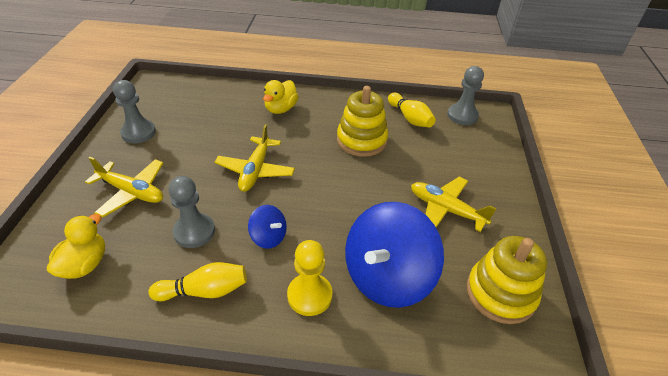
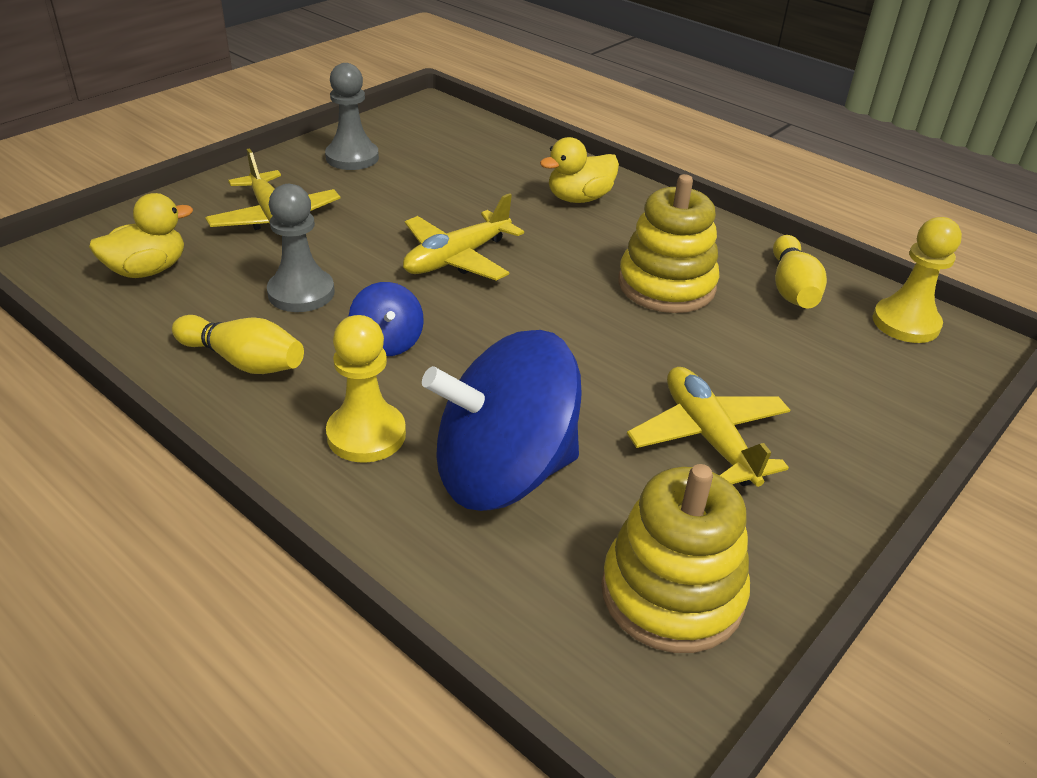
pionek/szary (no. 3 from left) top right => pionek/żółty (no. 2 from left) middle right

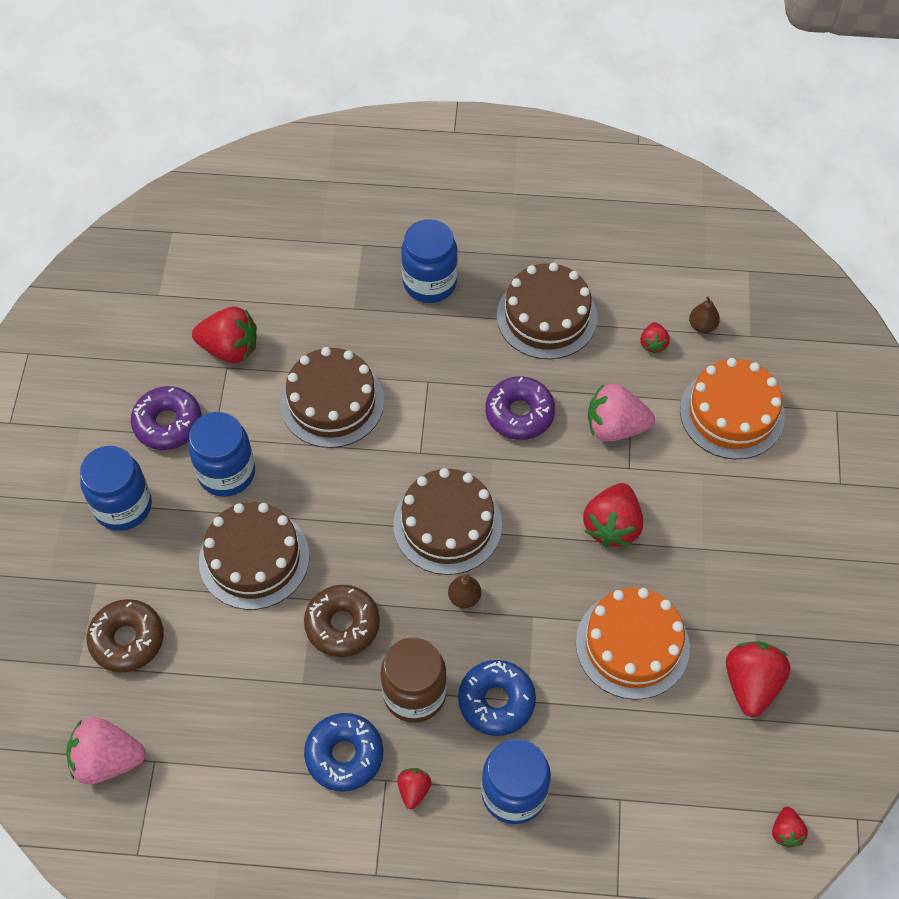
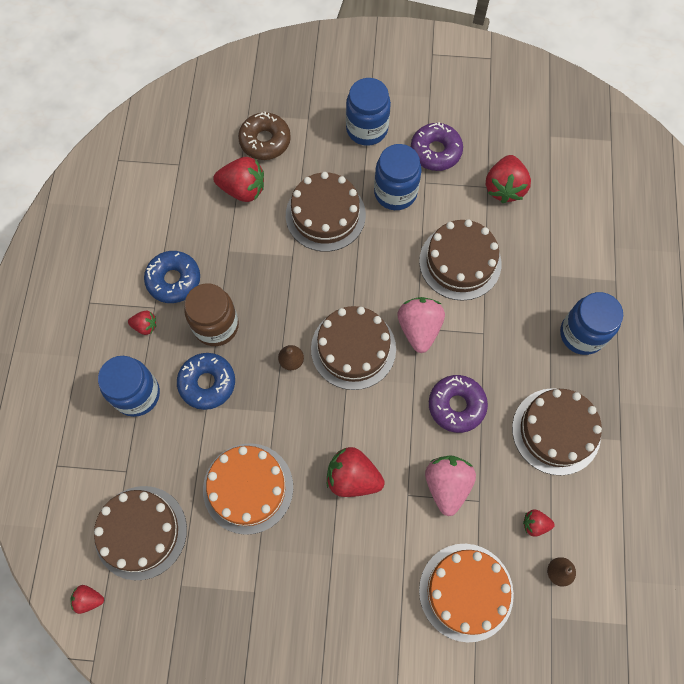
donut/brązowy (no. 2 from left) bottom centre => nothing
truskawka/czerwony (no. 5 from left in the first image) bottom right => truskawka/czerwony (no. 3 from left) top centre, shifted
truskawka/różowy (no. 1 from left) bottom left => truskawka/różowy (no. 1 from left) centre, shifted
nothing => tort/brązowy (no. 1 from left) bottom left

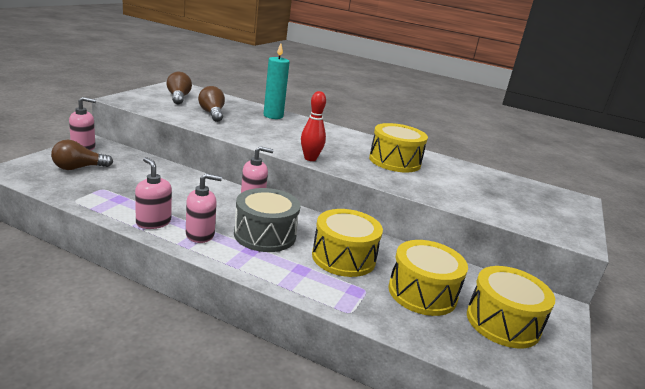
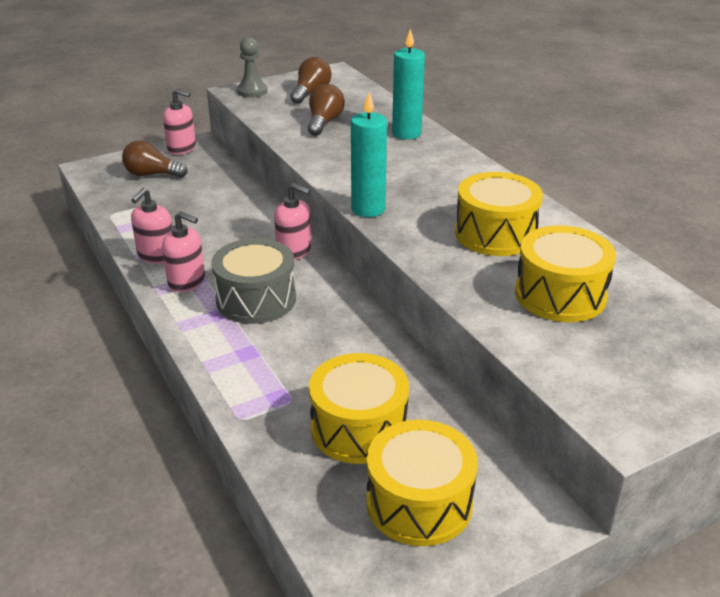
kręgiel/czerwony top centre => świeca/turkusowy (no. 1 from left) top centre
dozownik mydła/różowy (no. 2 from left in the first image) middle left => dozownik mydła/różowy (no. 1 from left) middle left, 150 degrees counterclockwise
bęben/żółty (no. 1 from left in the first image) centre => bęben/żółty (no. 4 from left) middle right, shifted
nothing => pionek/szary top centre

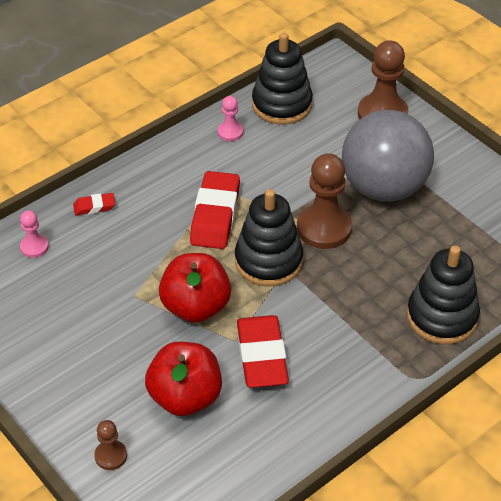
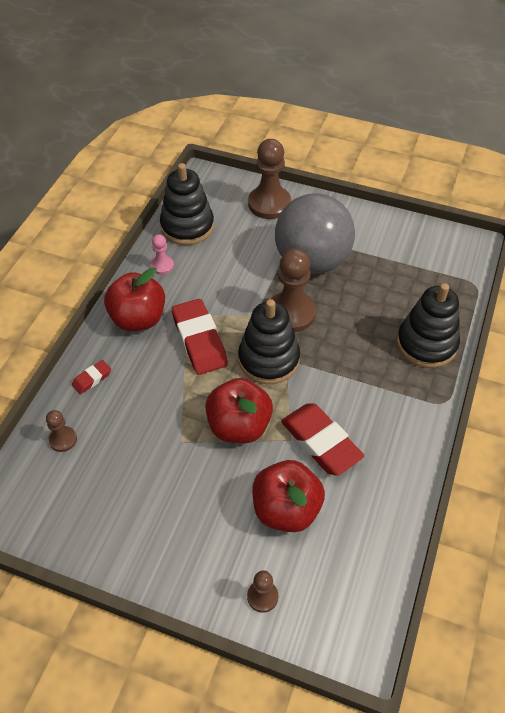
pionek/różowy (no. 1 from left) middle left => pionek/brązowy (no. 1 from left) middle left
nothing => jabłko/czerwony (no. 1 from left) middle left

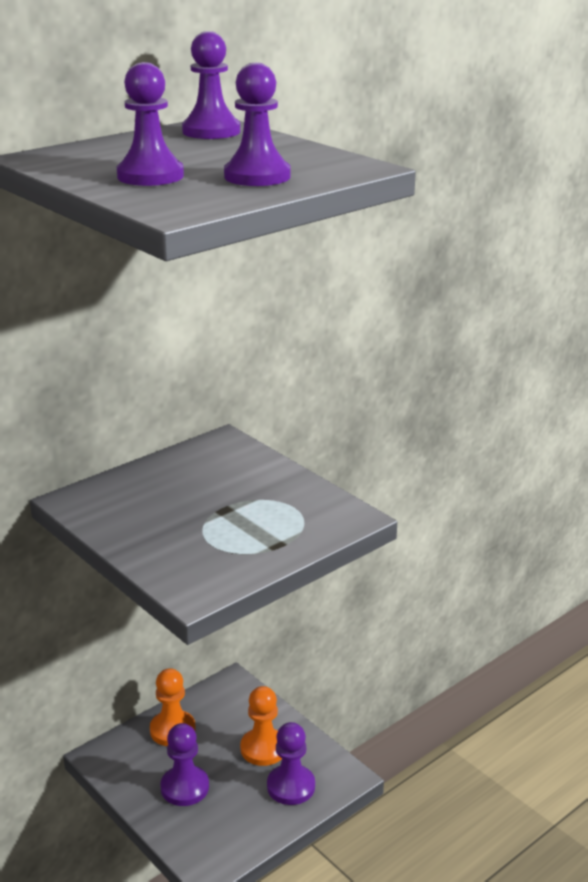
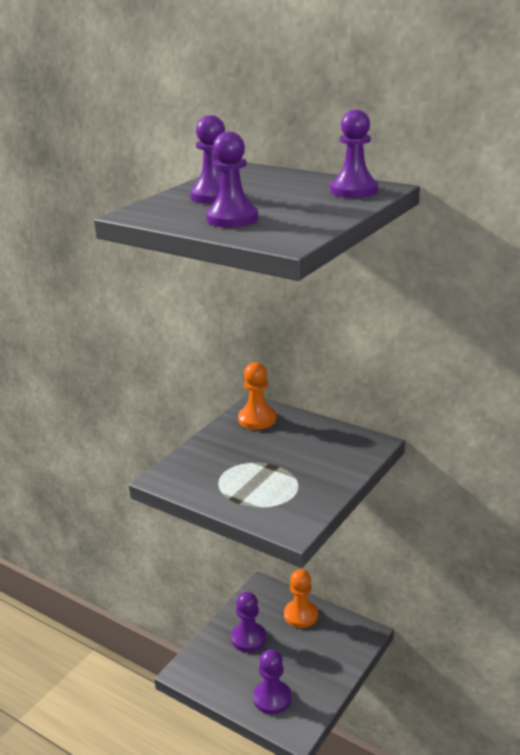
pionek/pomarańczowy (no. 2 from left in the first image) bottom centre => pionek/pomarańczowy (no. 1 from left) centre, shifted

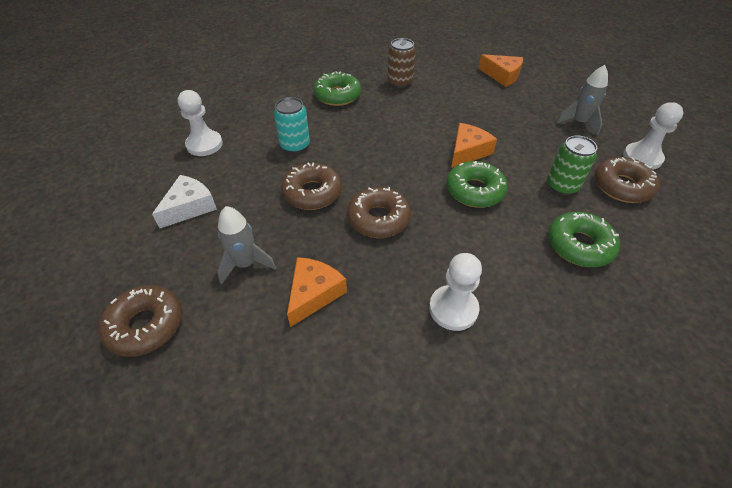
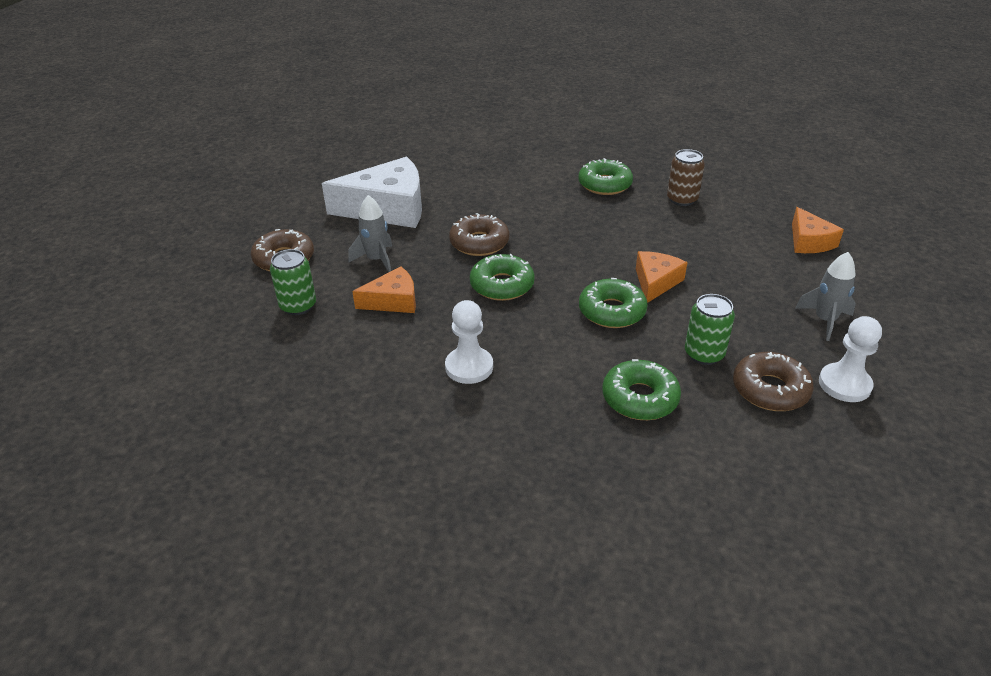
pionek/biały (no. 1 from left) top left => nothing
puszka/turkusowy top centre => nothing
ser/pomarańczowy (no. 2 from left) top centre => ser/pomarańczowy (no. 2 from left) middle right, 60 degrees counterclockwise
ser/biały middle left => ser/biały top centre, x1.85
donut/brązowy (no. 3 from left) centre => donut/zielony (no. 1 from left) centre
nothing => puszka/zielony (no. 1 from left) middle left

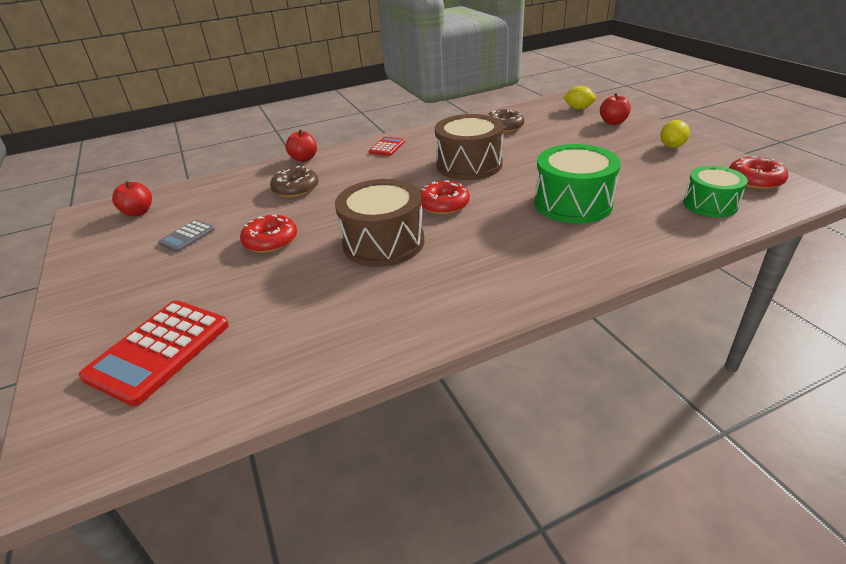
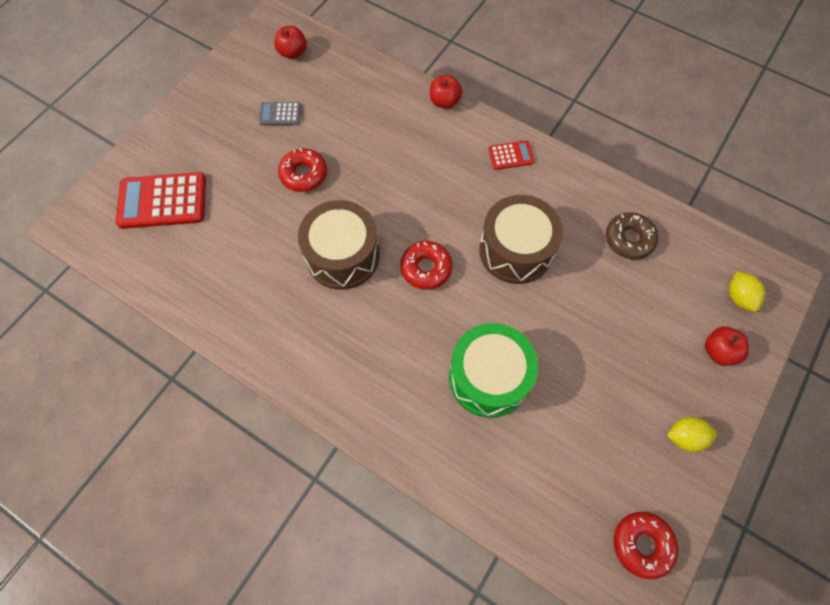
donut/brązowy (no. 1 from left) top centre => nothing
bęben/zielony (no. 2 from left) middle right => nothing

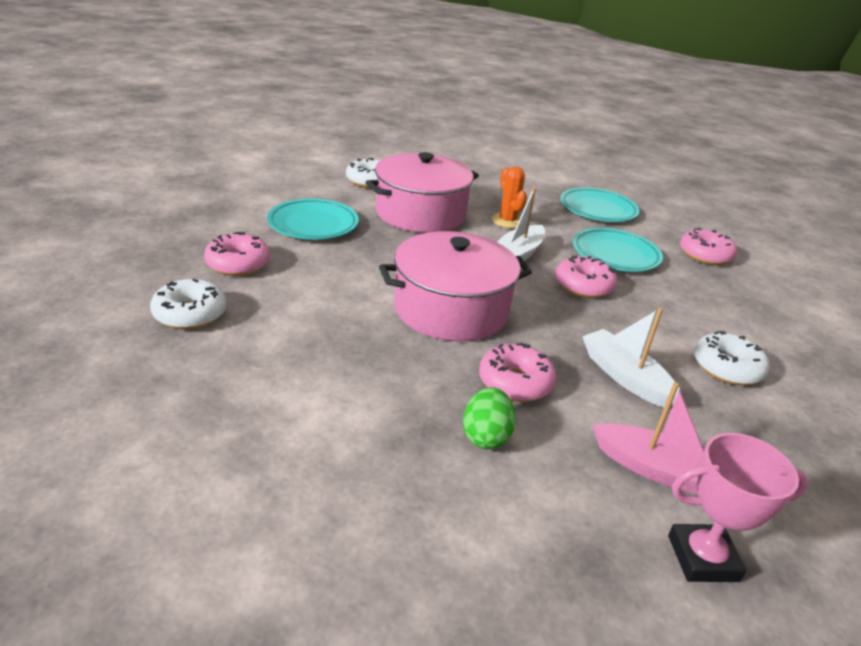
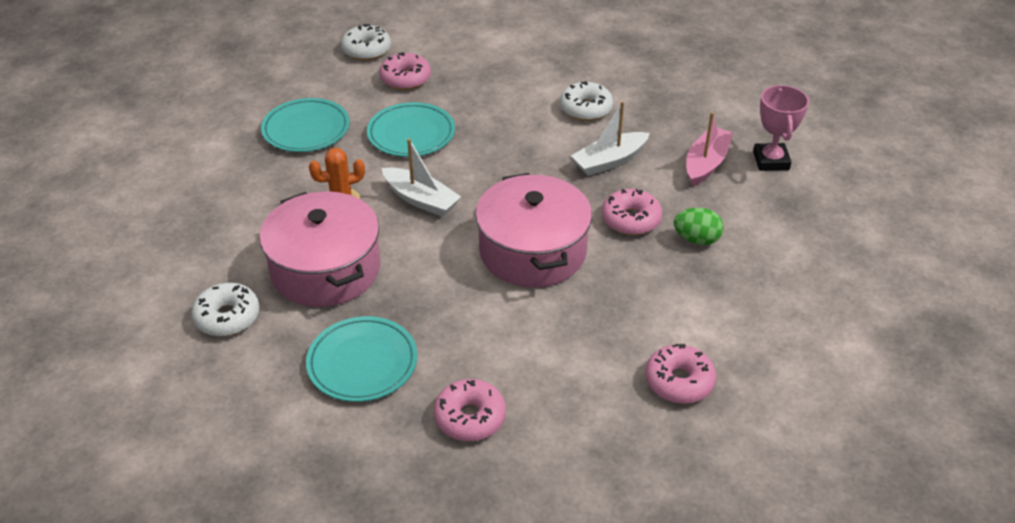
donut/różowy (no. 3 from left in the first image) middle right => donut/różowy (no. 4 from left) bottom right, shifted
donut/biały (no. 1 from left in the first image) middle left => donut/biały (no. 2 from left) top centre, shifted

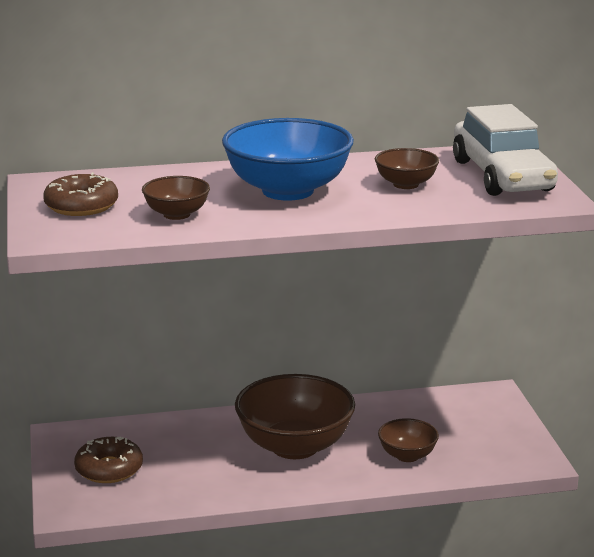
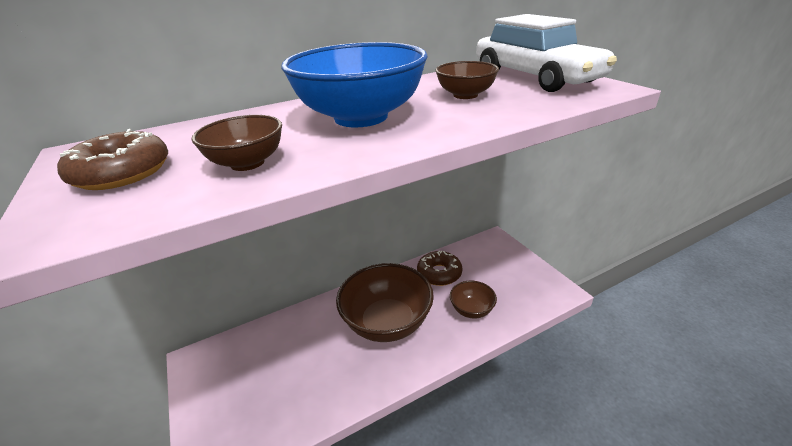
donut/brązowy (no. 2 from left) bottom left => donut/brązowy (no. 2 from left) centre, shifted

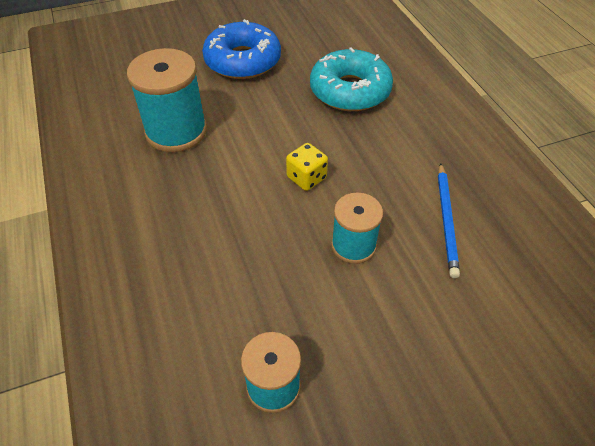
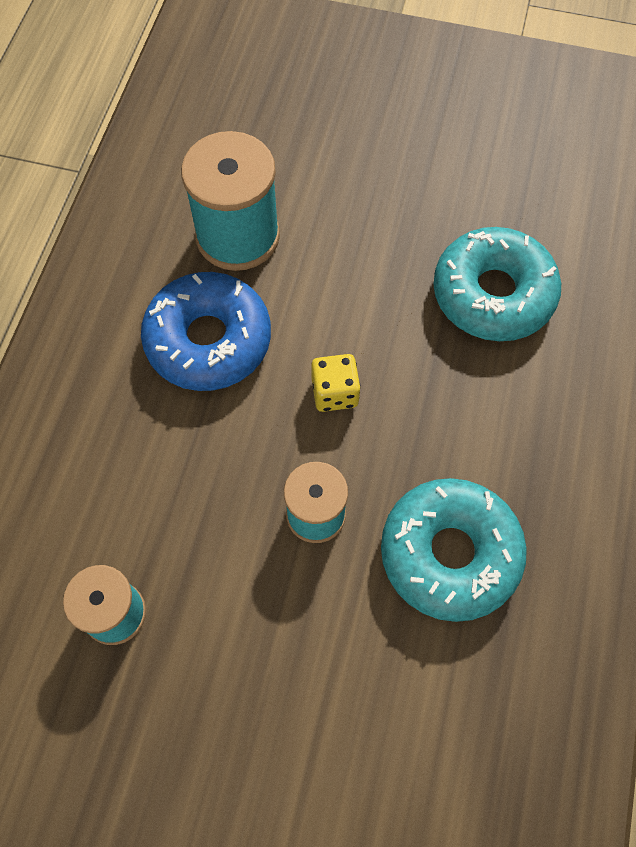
donut/niebieski top centre => donut/niebieski middle left, shifted
ołówek/niebieski middle right => donut/turkusowy (no. 1 from left) middle right

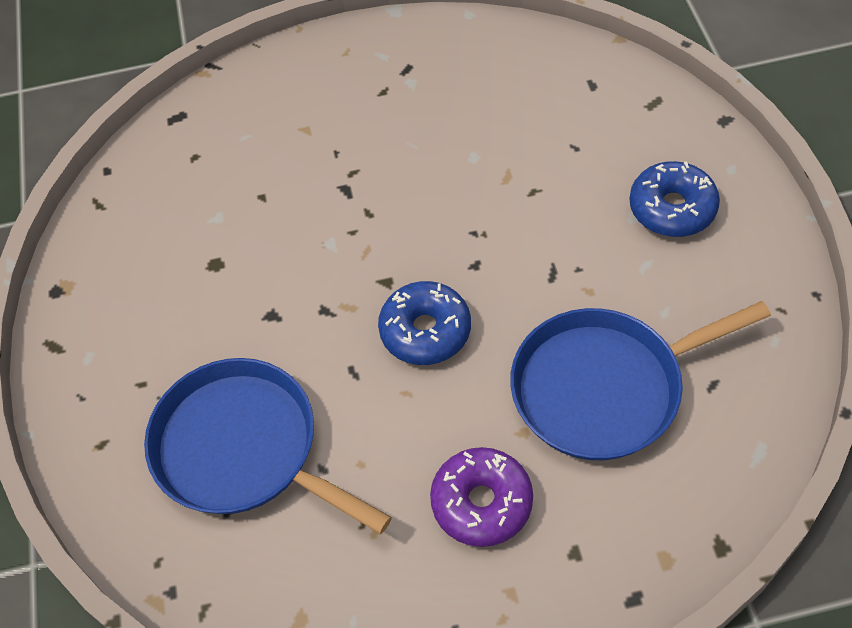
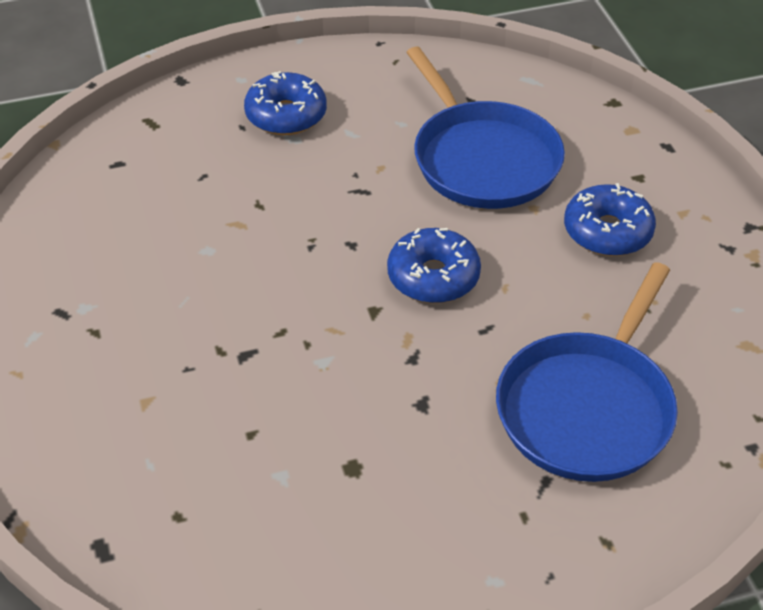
donut/fioletowy bottom centre => donut/niebieski (no. 3 from left) middle right

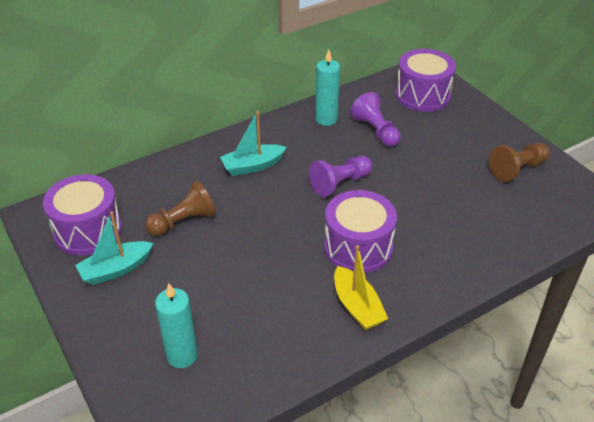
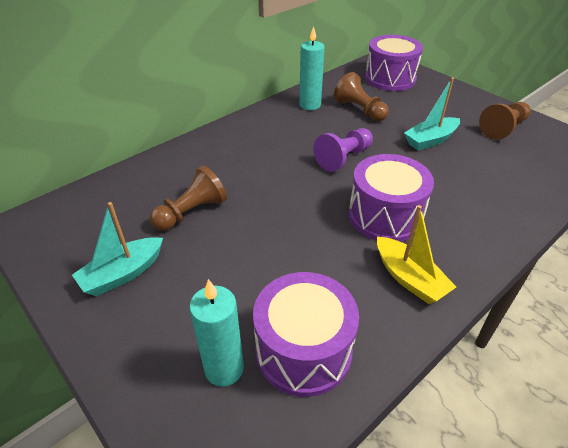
pionek/fioletowy (no. 2 from left) top centre => pionek/brązowy (no. 2 from left) top centre
łódka/turkusowy (no. 2 from left) centre => łódka/turkusowy (no. 2 from left) top right, shifted
bęben/fioletowy (no. 1 from left) middle left => bęben/fioletowy (no. 1 from left) bottom centre, shifted

